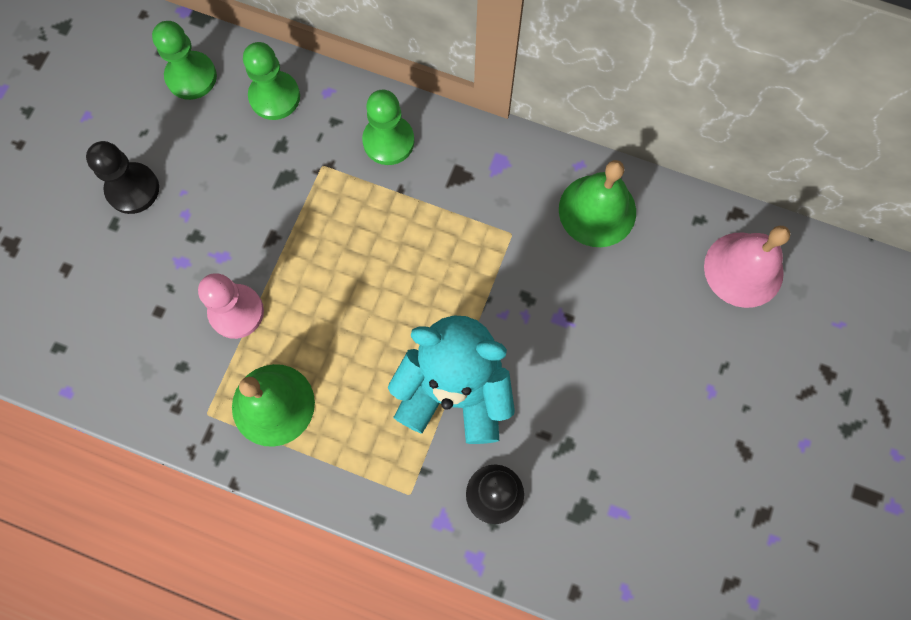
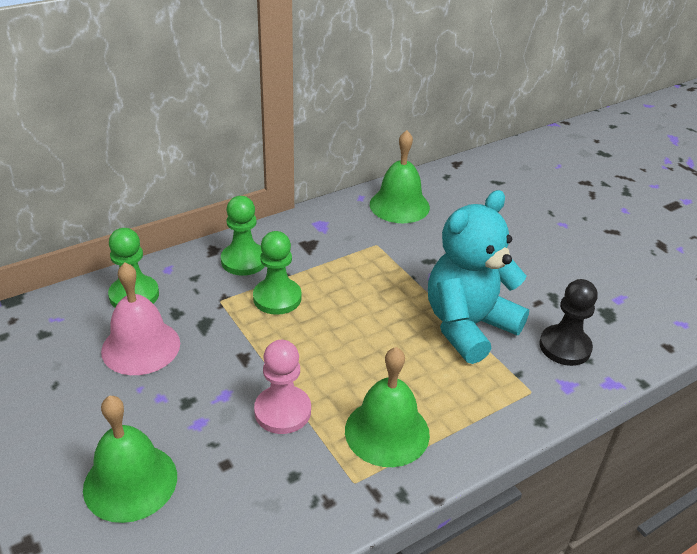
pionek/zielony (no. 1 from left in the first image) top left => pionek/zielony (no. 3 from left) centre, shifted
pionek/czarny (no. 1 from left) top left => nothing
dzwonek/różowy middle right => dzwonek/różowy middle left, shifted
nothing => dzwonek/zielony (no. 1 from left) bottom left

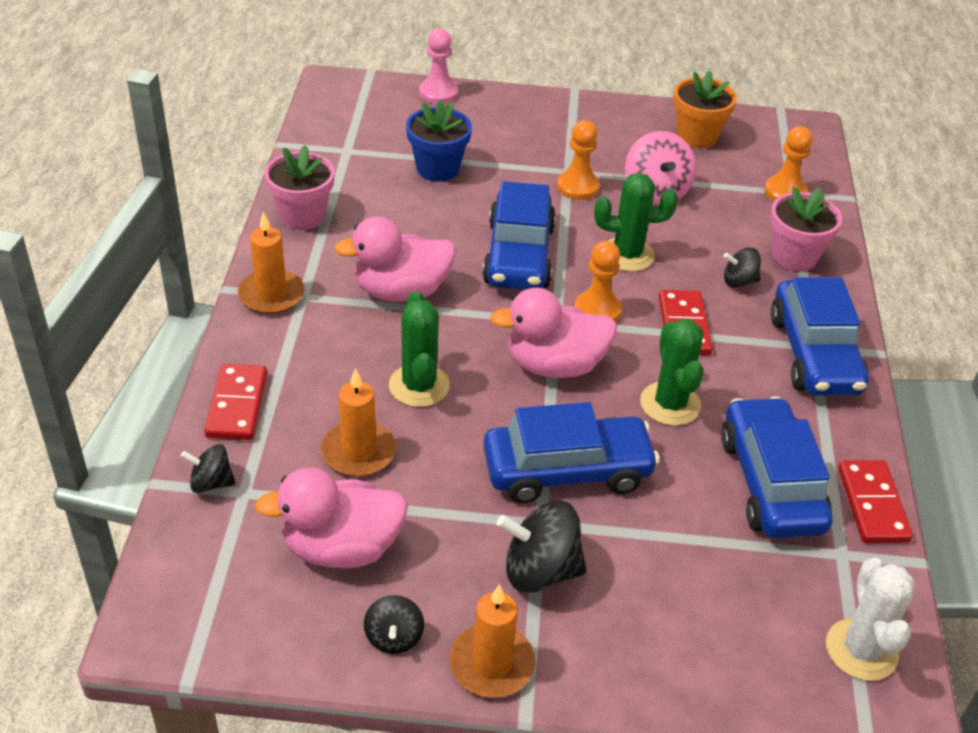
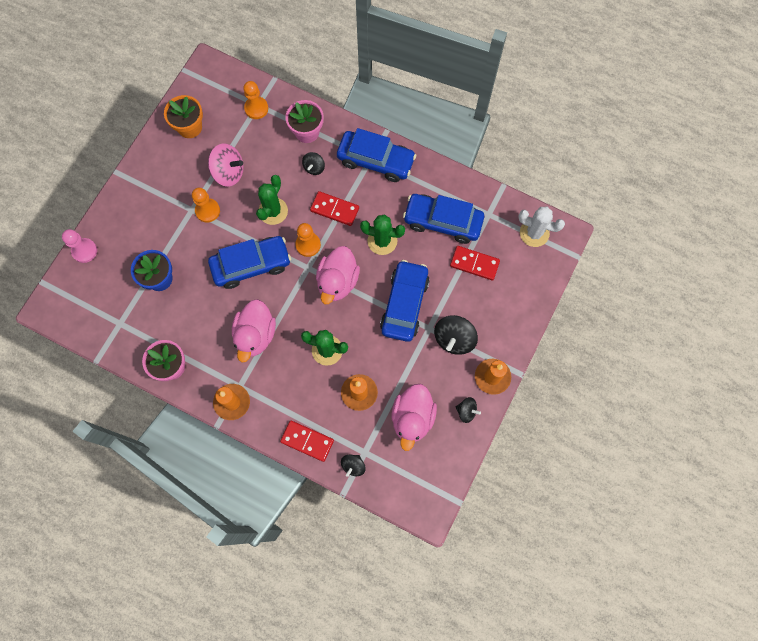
samochód/niebieski (no. 1 from left) top centre => samochód/niebieski (no. 1 from left) middle left, 45 degrees counterclockwise
kostka domina/czerwony (no. 3 from left) bottom right => kostka domina/czerwony (no. 3 from left) centre, shifted

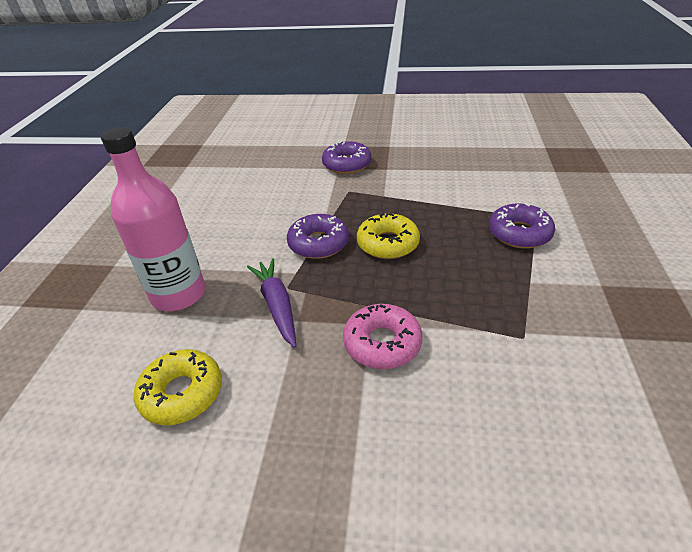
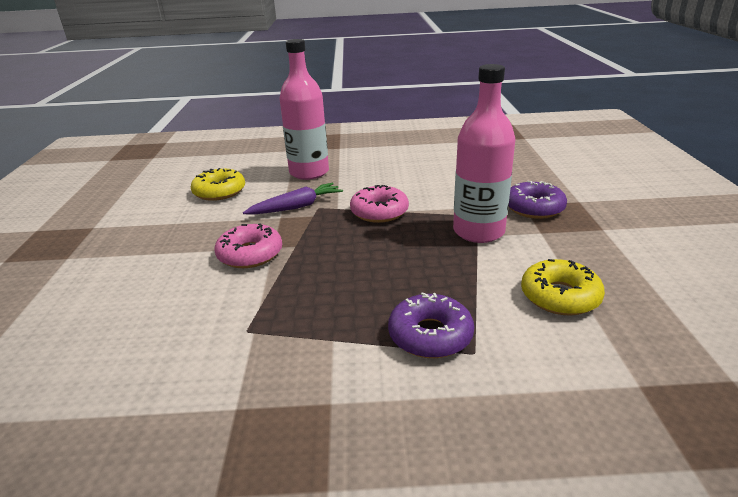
donut/żółty (no. 2 from left) centre => donut/żółty (no. 2 from left) middle right, shifted
donut/fioletowy (no. 1 from left) centre => donut/różowy (no. 2 from left) centre
nothing => butelka/różowy (no. 2 from left) top centre

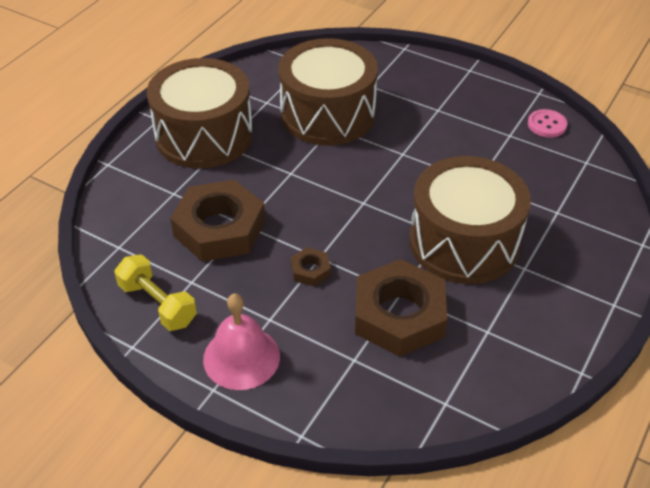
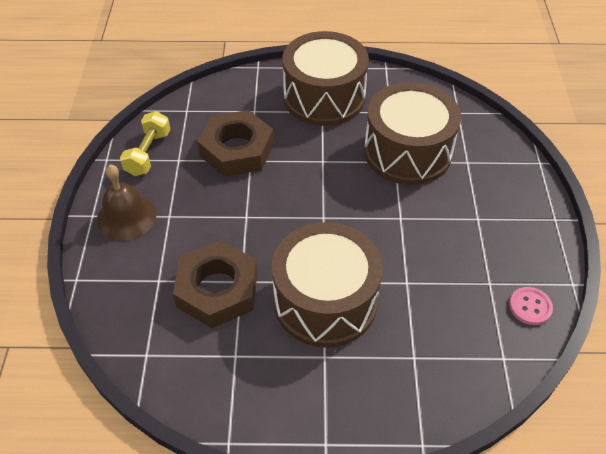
nakrętka/brązowy (no. 2 from left) centre => nothing
dzwonek/różowy bottom centre => dzwonek/brązowy middle left

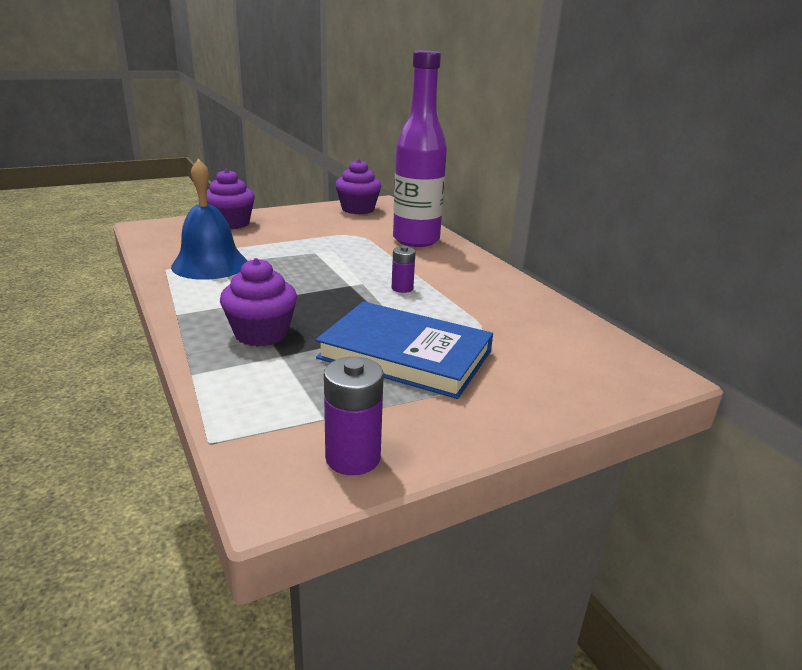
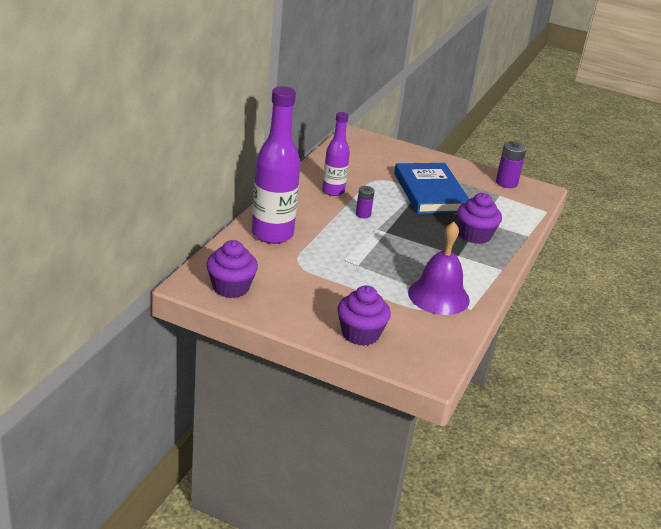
dzwonek/niebieski top left => dzwonek/fioletowy centre
nothing => butelka/fioletowy (no. 2 from left) top centre

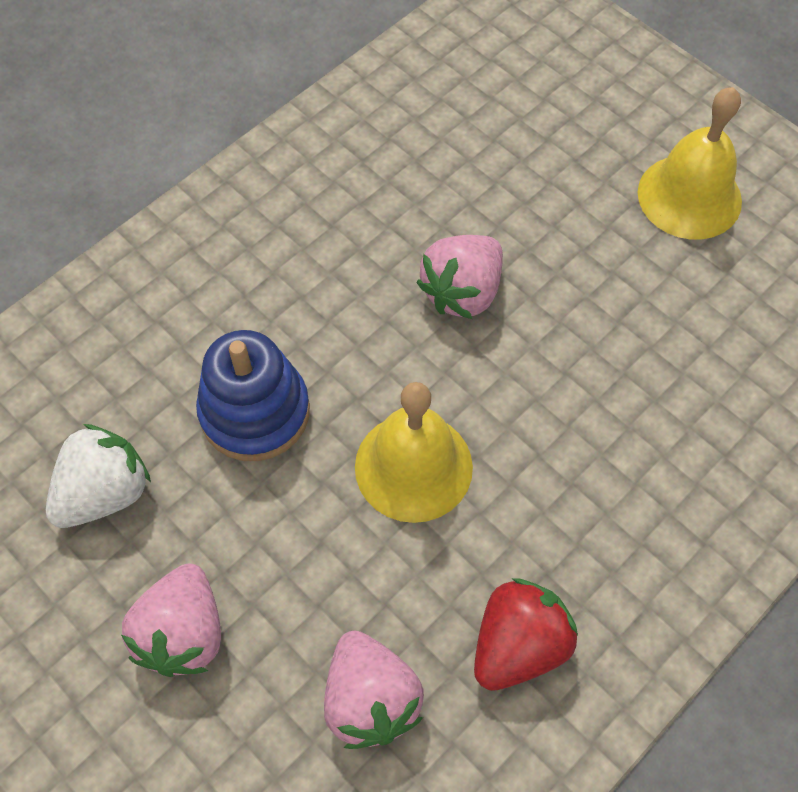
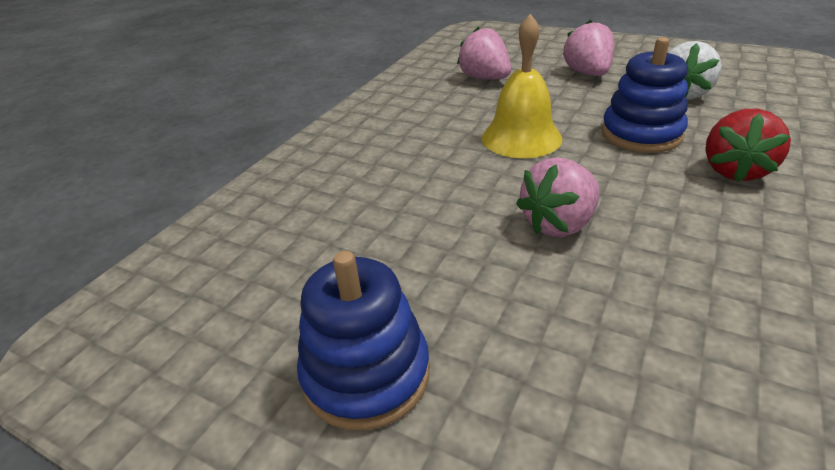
dzwonek/żółty (no. 2 from left) top right => zabawka nakładanka/niebieski (no. 1 from left) bottom centre
truskawka/różowy (no. 3 from left in the first image) centre => truskawka/różowy (no. 2 from left) middle right, 150 degrees counterclockwise
truskawka/czerwony bottom centre => truskawka/czerwony top right, shifted

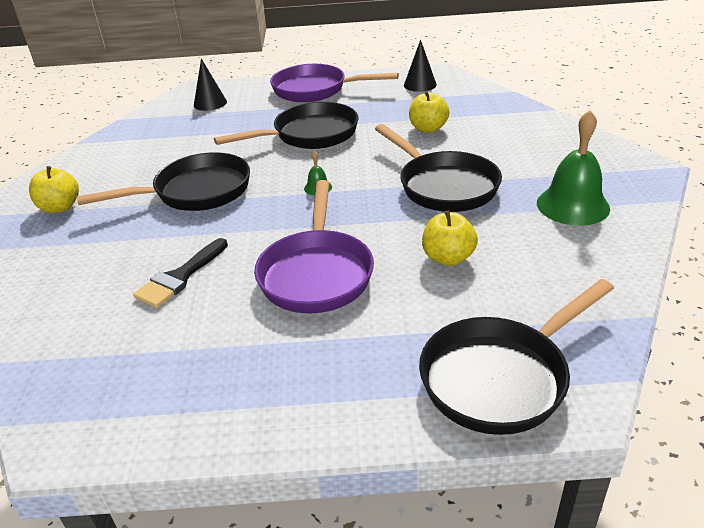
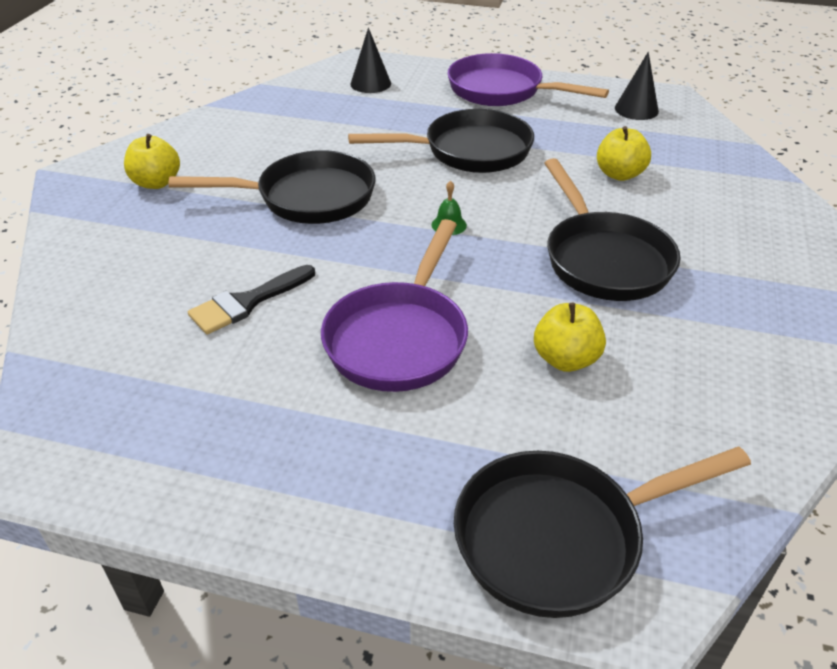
dzwonek/zielony (no. 2 from left) top right => nothing

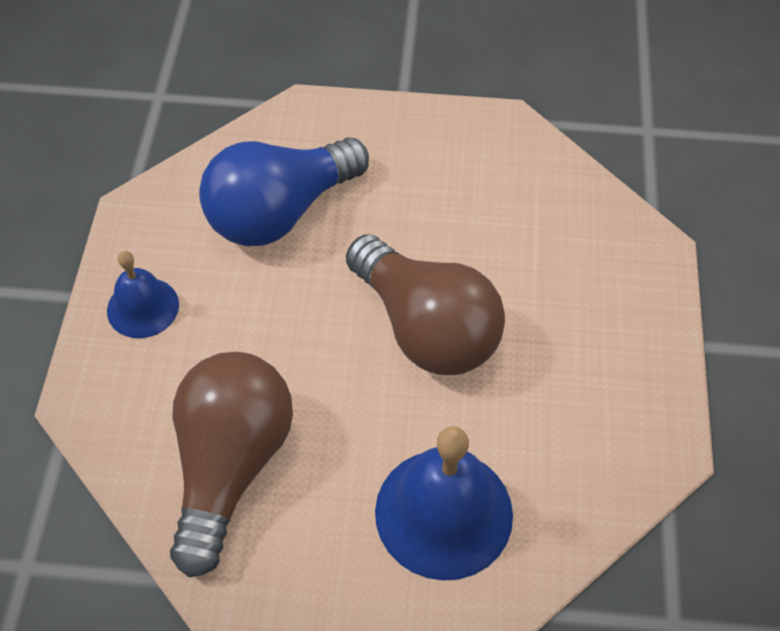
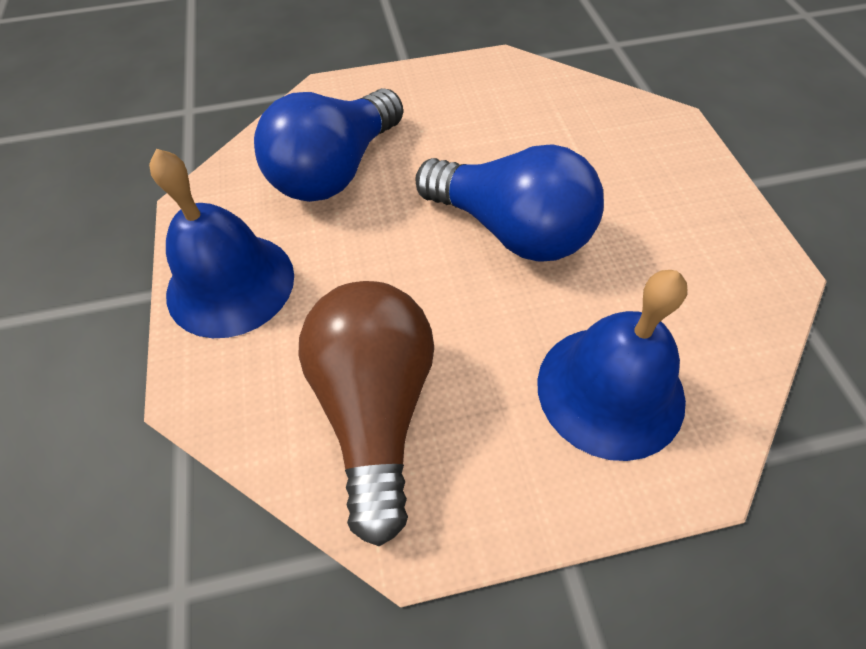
żarówka/brązowy (no. 2 from left) centre => żarówka/niebieski (no. 2 from left) top centre
dzwonek/niebieski (no. 1 from left) middle left, x1.72

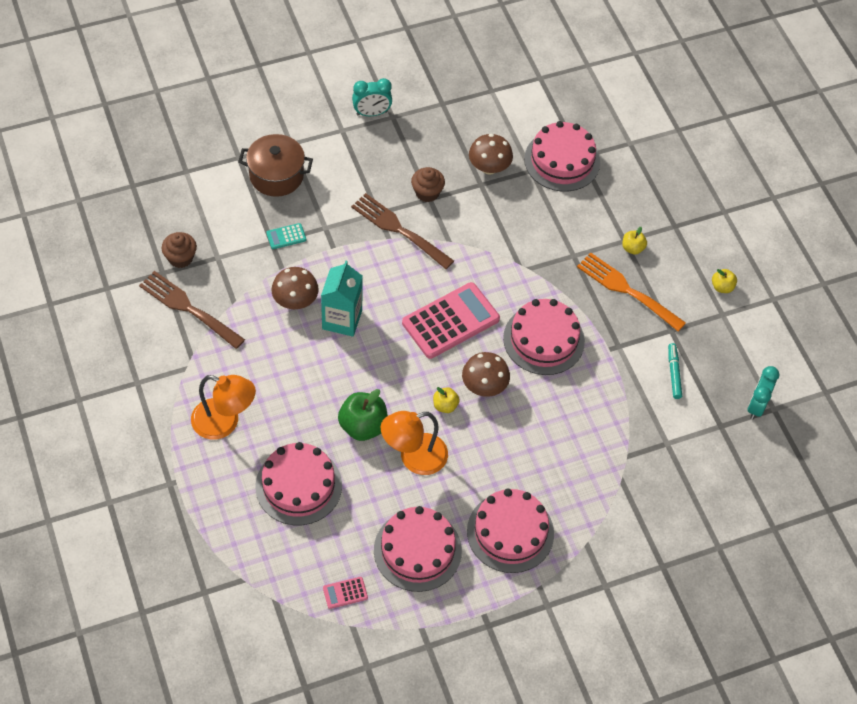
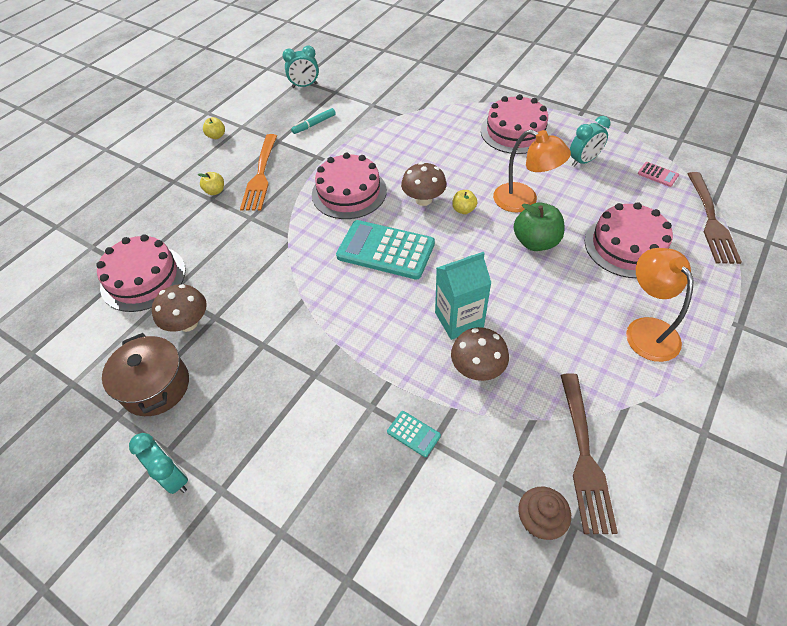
garnek/brązowy top left => garnek/brązowy middle left, shifted
muffinka/brązowy (no. 2 from left) top centre => nothing
widelec/brązowy (no. 2 from left) top centre => widelec/brązowy (no. 2 from left) middle right, shifted
kalkulator/różowy (no. 2 from left) centre => kalkulator/turkusowy (no. 1 from left) centre
tort/różowy (no. 2 from left) bottom centre => budzik/turkusowy (no. 3 from left) top right

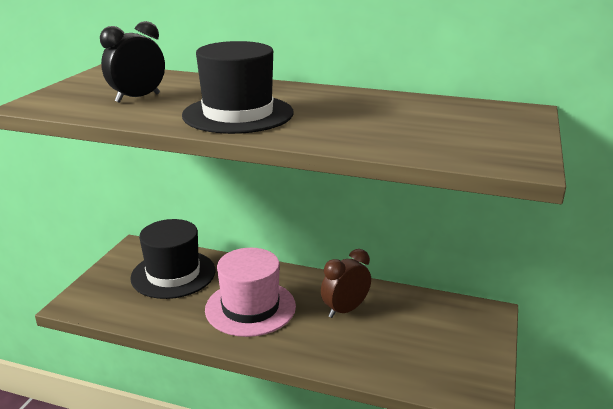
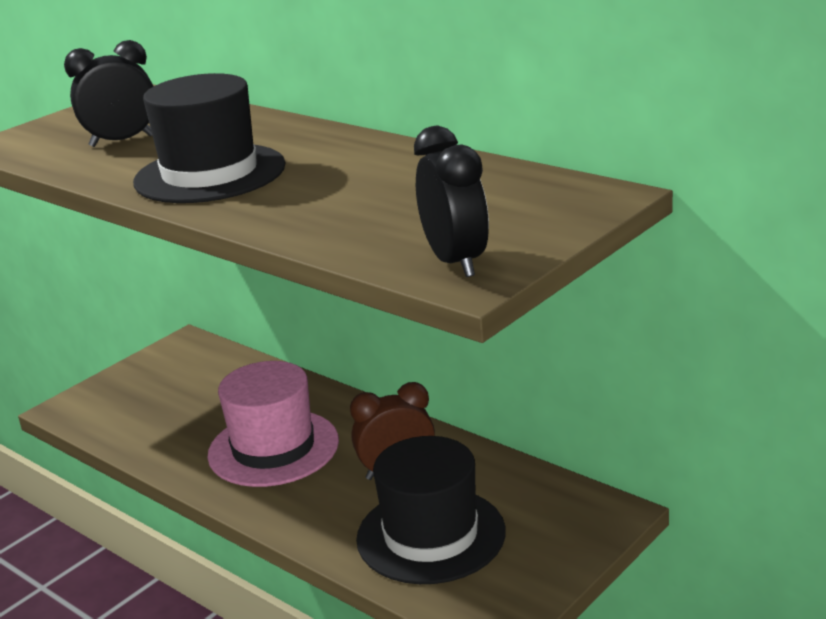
kapelusz/czarny (no. 1 from left in the first image) middle left => kapelusz/czarny (no. 2 from left) bottom centre, shifted
nothing => budzik/czarny (no. 2 from left) top centre

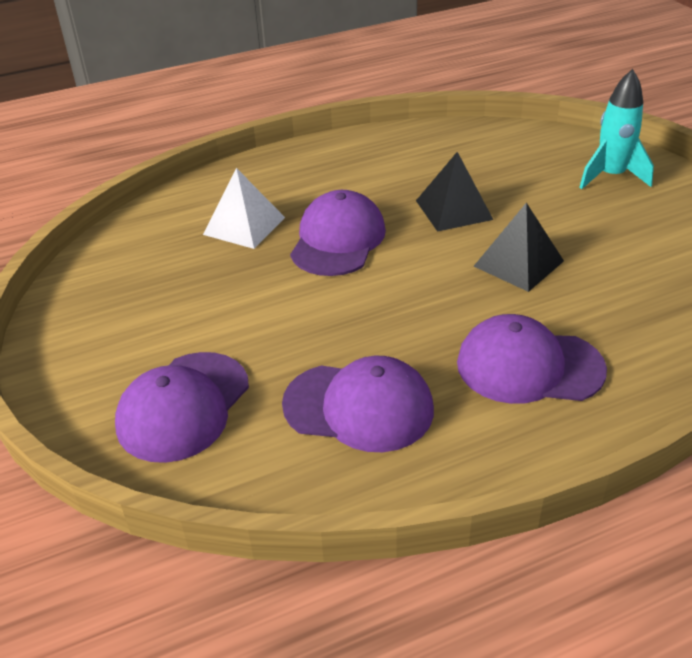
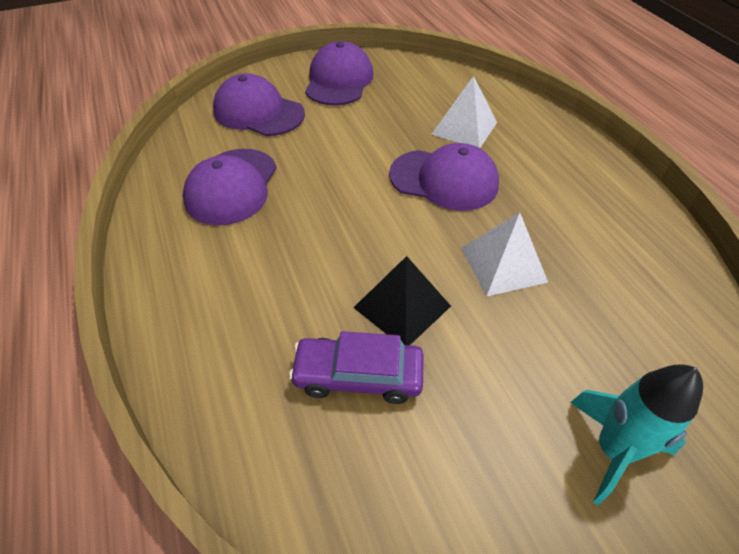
piramida/czarny (no. 1 from left) top centre => piramida/biały (no. 2 from left) middle right
czapka/fioletowy (no. 4 from left in the first image) middle right => czapka/fioletowy (no. 3 from left) top centre, shifted
nothing => samochód/fioletowy centre

